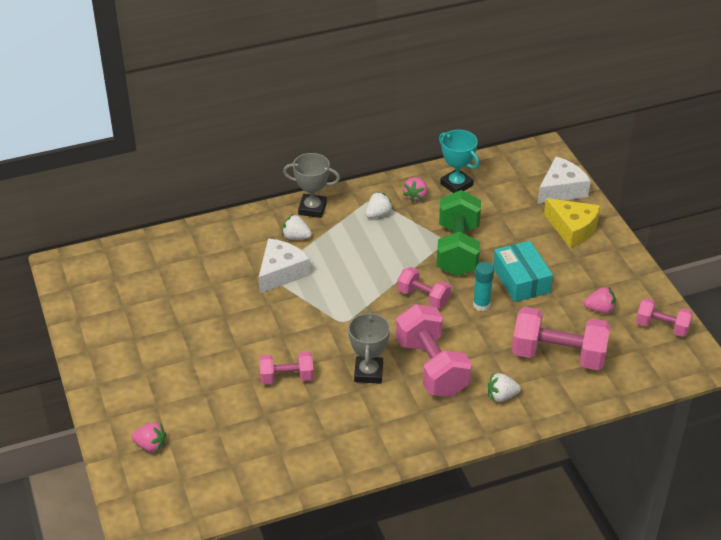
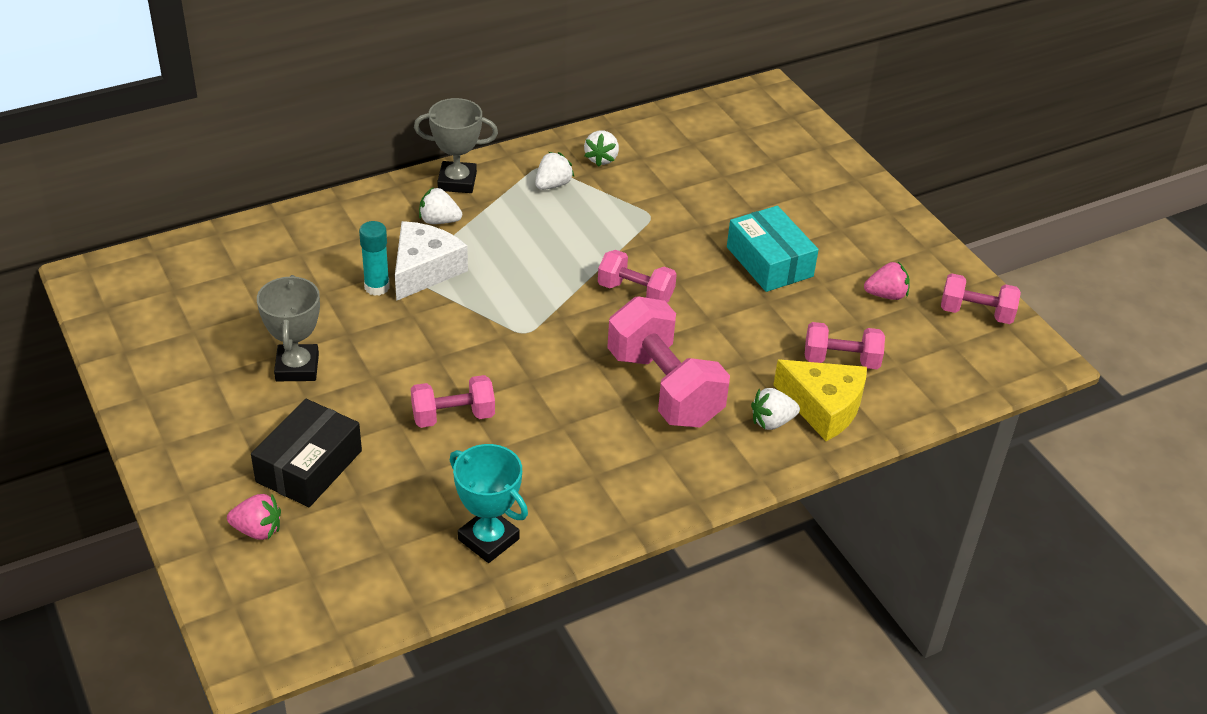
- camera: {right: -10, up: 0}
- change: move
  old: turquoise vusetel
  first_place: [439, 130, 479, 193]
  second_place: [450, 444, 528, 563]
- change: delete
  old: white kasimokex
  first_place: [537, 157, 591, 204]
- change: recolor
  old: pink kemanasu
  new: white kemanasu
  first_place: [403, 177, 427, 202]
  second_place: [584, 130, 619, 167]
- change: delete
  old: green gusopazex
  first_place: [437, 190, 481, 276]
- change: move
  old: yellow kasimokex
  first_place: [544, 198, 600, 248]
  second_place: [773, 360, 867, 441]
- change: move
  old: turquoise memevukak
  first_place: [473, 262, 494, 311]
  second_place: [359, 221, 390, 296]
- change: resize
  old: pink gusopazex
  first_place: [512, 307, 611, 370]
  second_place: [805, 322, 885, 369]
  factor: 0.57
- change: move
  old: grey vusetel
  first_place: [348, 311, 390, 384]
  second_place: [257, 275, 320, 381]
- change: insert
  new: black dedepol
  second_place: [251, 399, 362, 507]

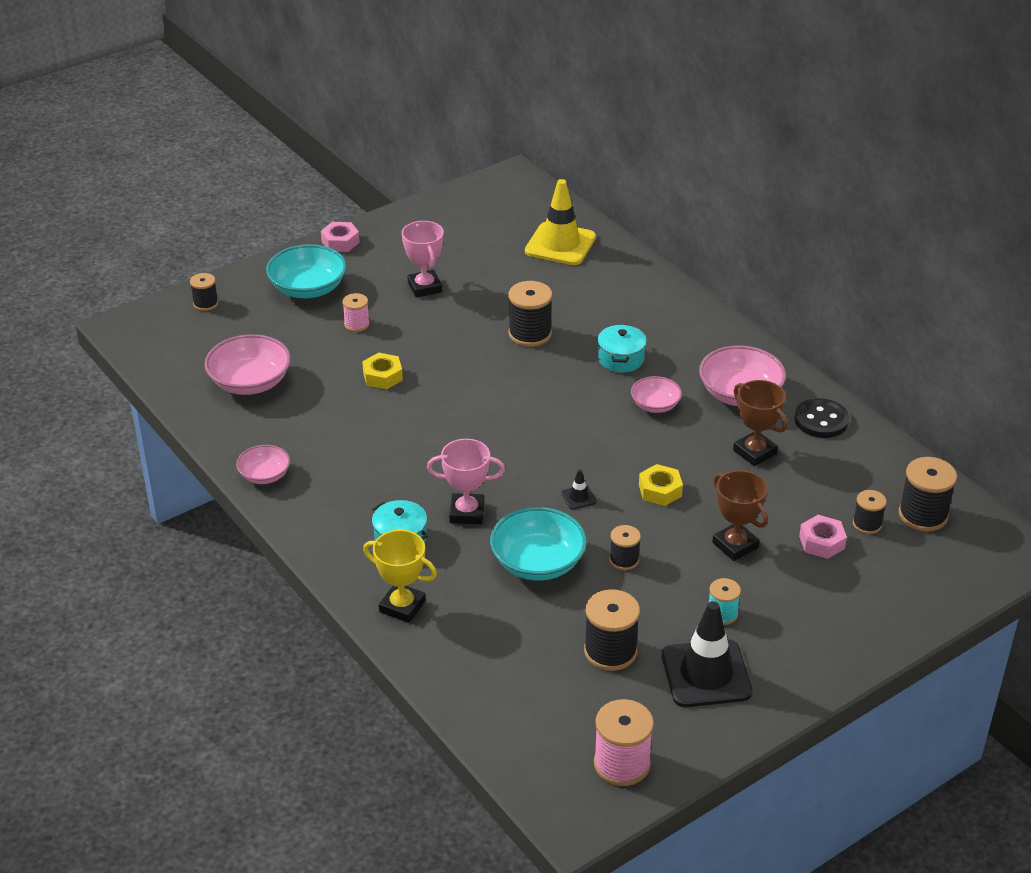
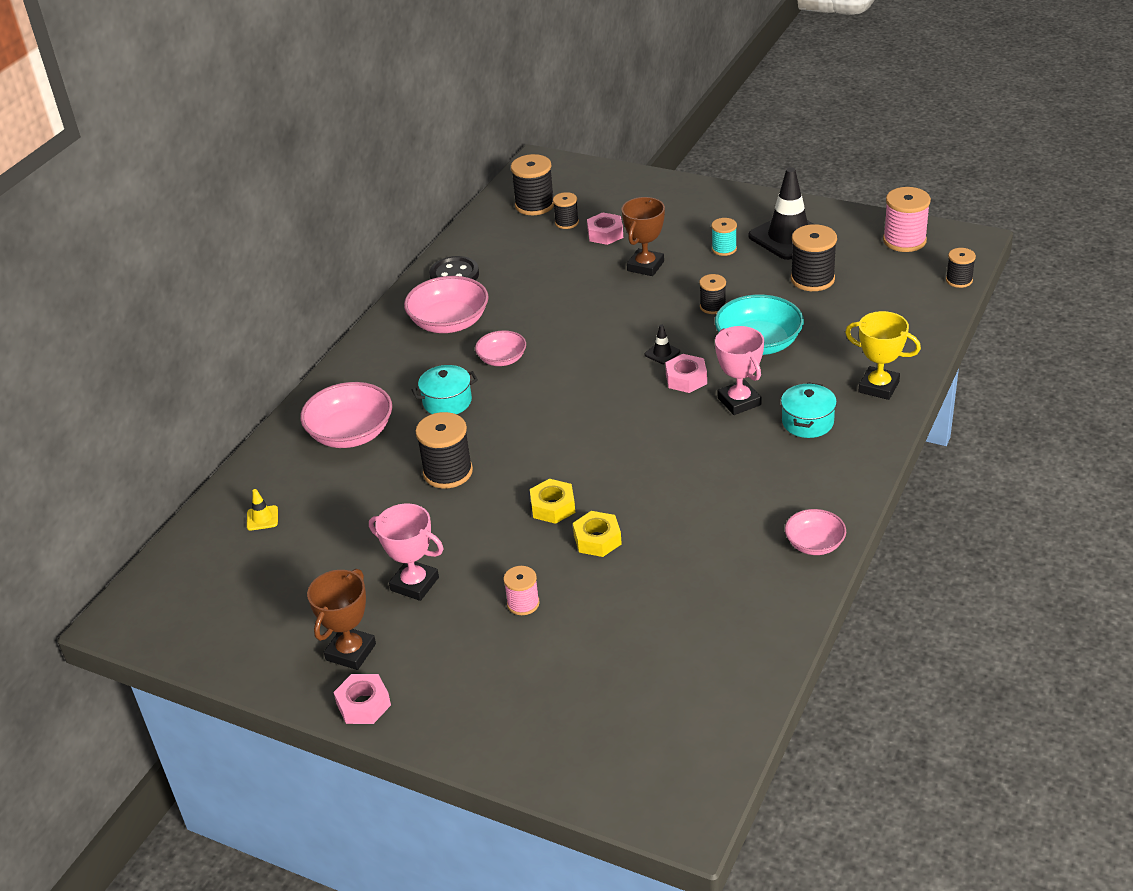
- camera: {right: -115, up: 0}
- change: resize
  old: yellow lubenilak
  first_place: [525, 179, 596, 265]
  second_place: [247, 489, 278, 531]
  factor: 0.41
- change: rotate
  old: pink vusetel
  first_place: [402, 221, 444, 298]
  second_place: [369, 503, 443, 601]
  degrees: 75
- change: delete
  old: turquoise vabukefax
  first_place: [266, 244, 347, 298]
- change: move
  old: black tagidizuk
  first_place: [190, 273, 218, 311]
  second_place: [946, 248, 976, 288]
- change: move
  old: pink vabukefax
  first_place: [204, 334, 291, 395]
  second_place: [300, 382, 392, 448]
- change: move
  old: brown vusetel
  first_place: [733, 380, 787, 466]
  second_place: [307, 569, 376, 670]
- change: move
  old: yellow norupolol
  first_place: [639, 464, 683, 506]
  second_place: [530, 479, 575, 524]
- change: rotate
  old: yellow vusetel
  first_place: [363, 530, 437, 623]
  second_place: [845, 311, 921, 400]
  degrees: -60
- change: insert
  new: pink norupolol
  second_place: [665, 354, 707, 393]

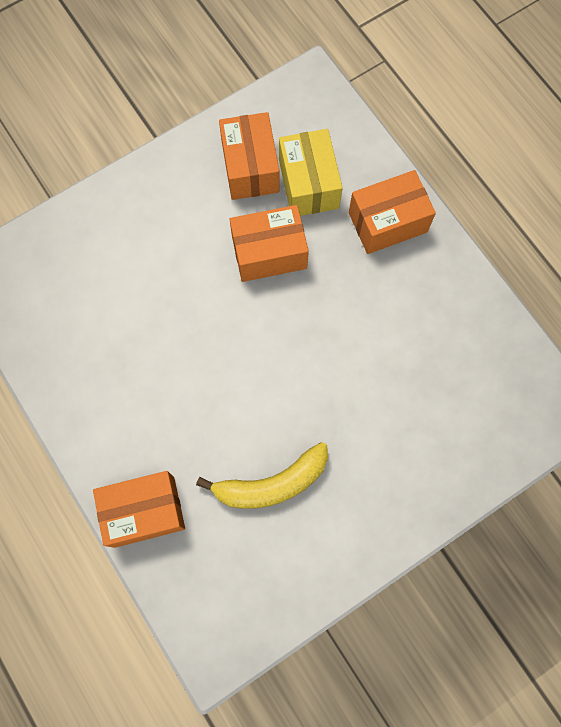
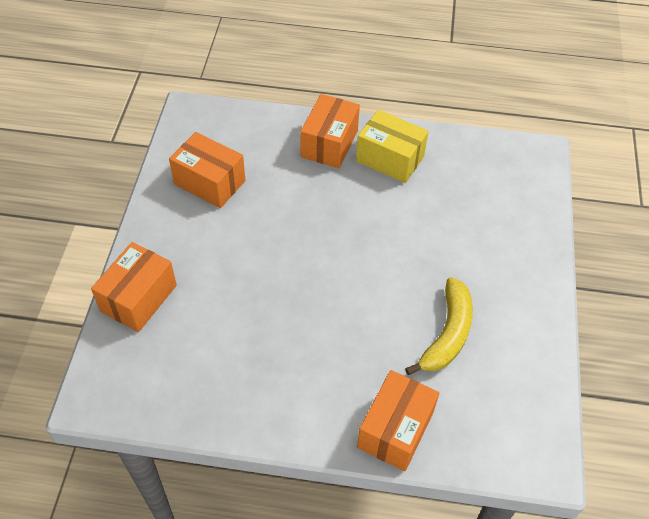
- camera: {right: -50, up: -20}
- change: move
  old: yellow dedepol
  first_place: [279, 129, 343, 216]
  second_place: [356, 110, 429, 183]
- change: move
  old: orange dedepol
  first_place: [230, 205, 309, 282]
  second_place: [91, 242, 177, 332]

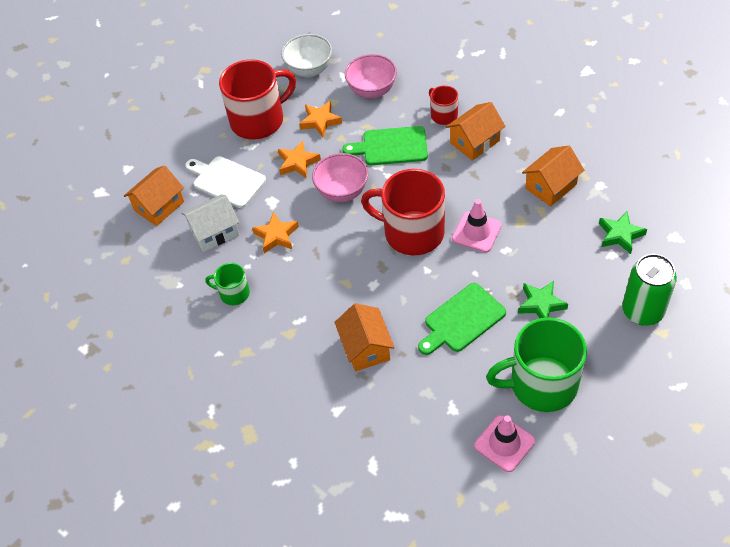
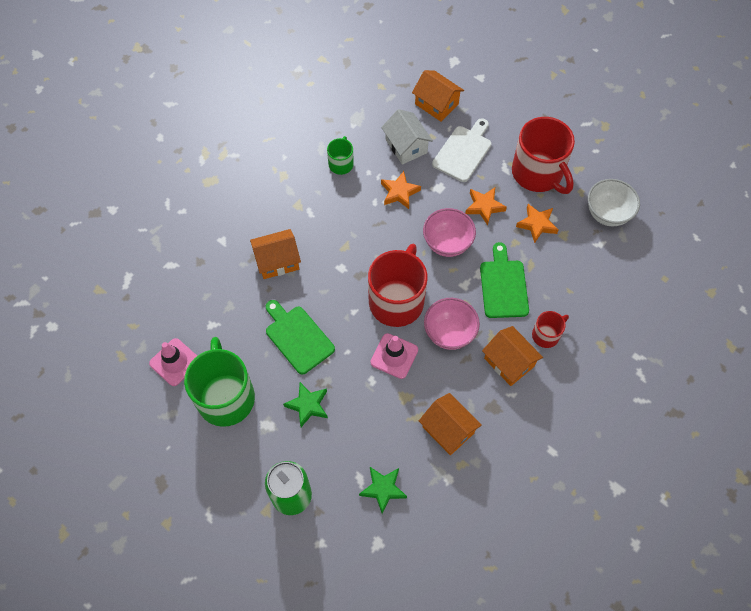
- camera: {right: 85, up: 10}
- change: move
  old: pink vabukefax
  first_place: [345, 54, 397, 99]
  second_place: [424, 298, 480, 350]

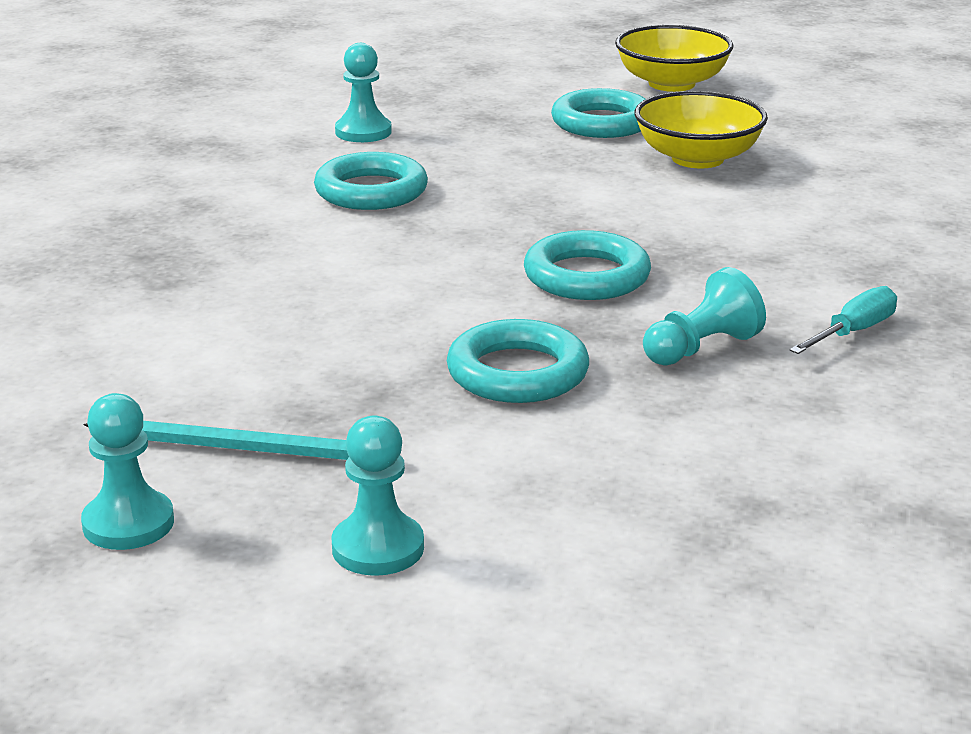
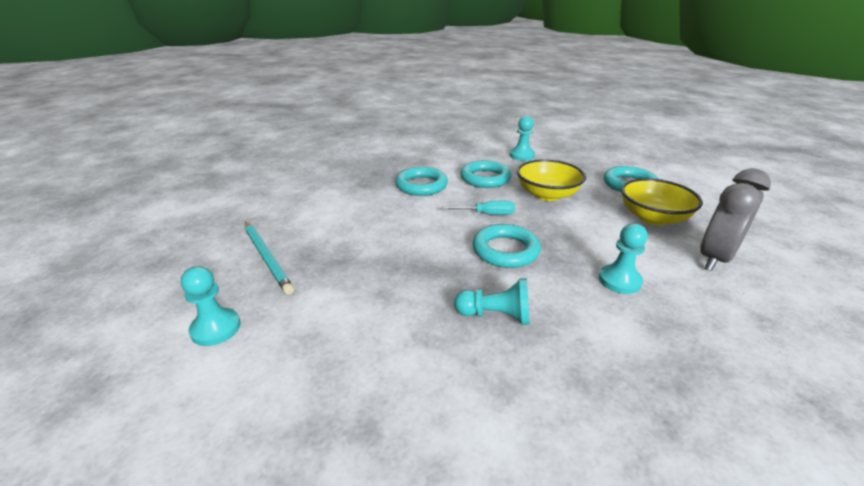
- camera: {right: 45, up: 5}
- change: move
  old: yellow vabukefax
  first_place: [615, 25, 733, 92]
  second_place: [517, 159, 586, 201]
- change: move
  old: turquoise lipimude
  first_place: [789, 286, 897, 354]
  second_place: [442, 201, 515, 215]
- change: move
  old: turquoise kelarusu
  first_place: [447, 319, 589, 403]
  second_place: [395, 167, 448, 196]
- change: move
  old: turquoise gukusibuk
  first_place: [81, 393, 174, 550]
  second_place: [599, 224, 648, 294]
- change: insert
  new: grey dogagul
  second_place: [700, 168, 771, 271]

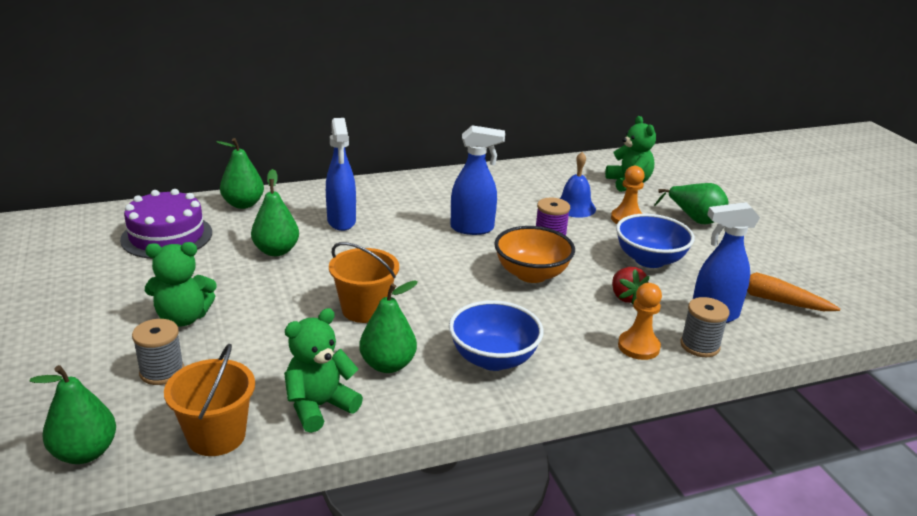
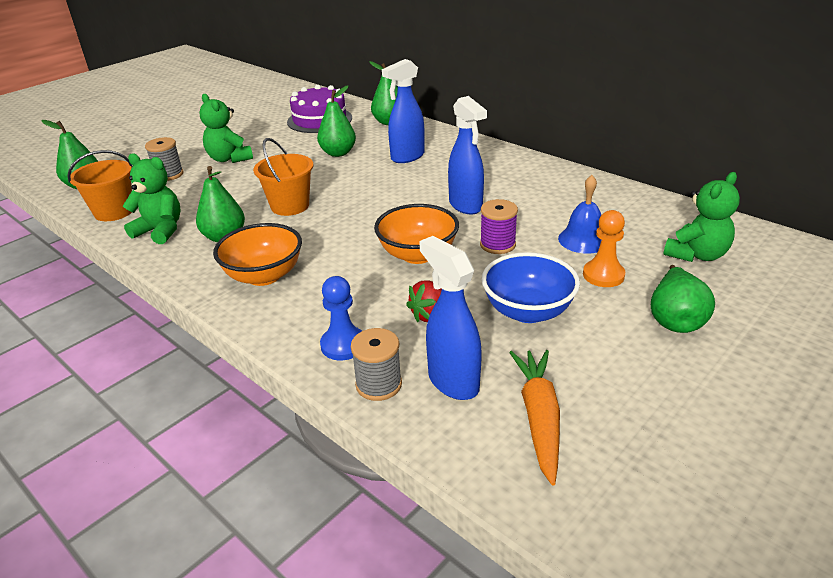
- camera: {right: 65, up: 5}
- change: recolor
  old: orange gukusibuk
  new: blue gukusibuk
  first_place: [618, 283, 662, 360]
  second_place: [320, 276, 362, 360]
- change: recolor
  old: blue vabukefax
  new: orange vabukefax
  first_place: [449, 300, 544, 371]
  second_place: [213, 223, 302, 286]

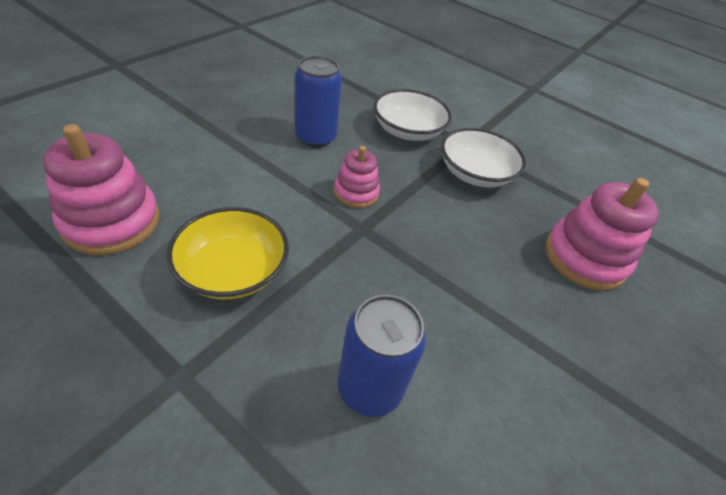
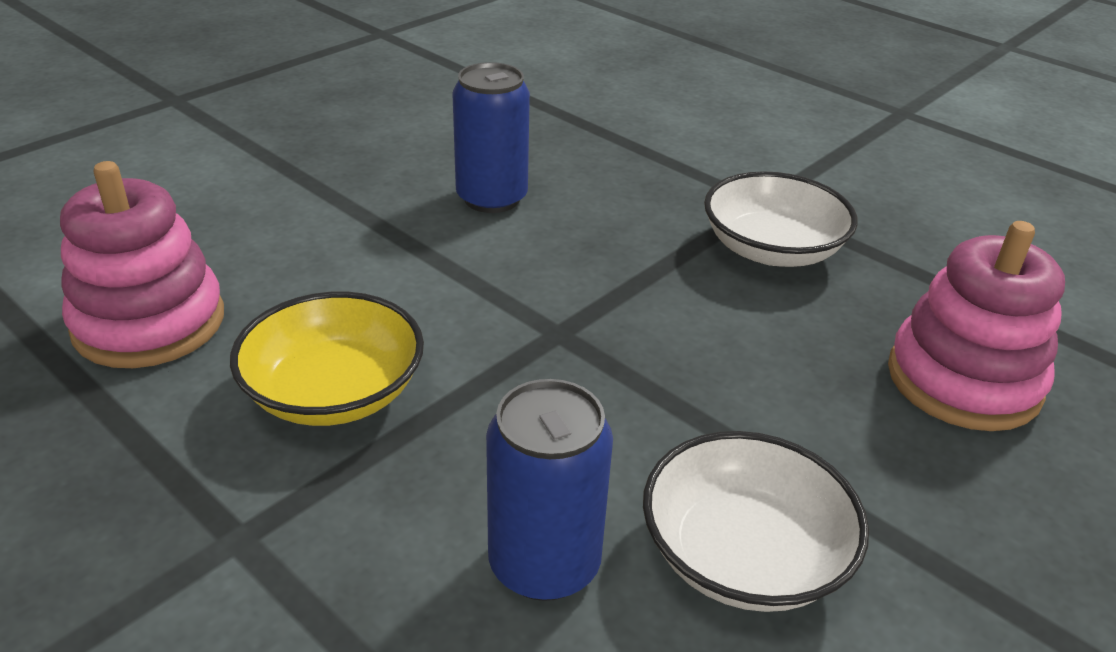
- camera: {right: 10, up: -10}
- change: move
  old: white vabukefax
  first_place: [374, 89, 452, 141]
  second_place: [643, 431, 869, 612]
- change: delete
  old: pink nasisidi
  first_place: [334, 146, 380, 208]

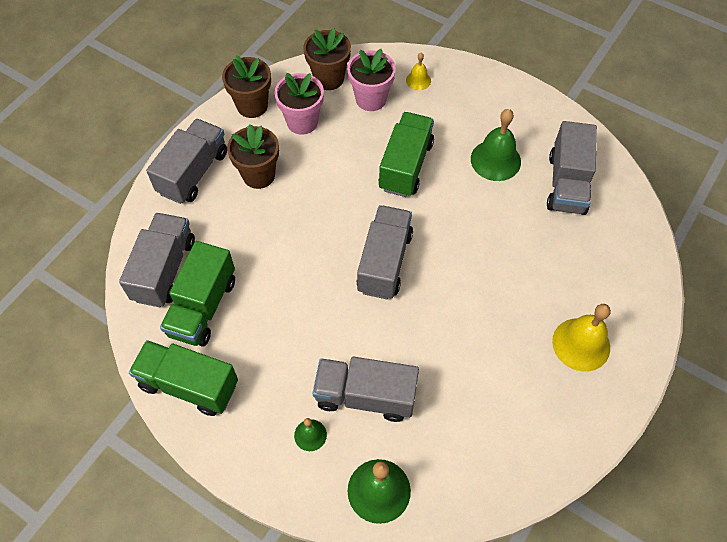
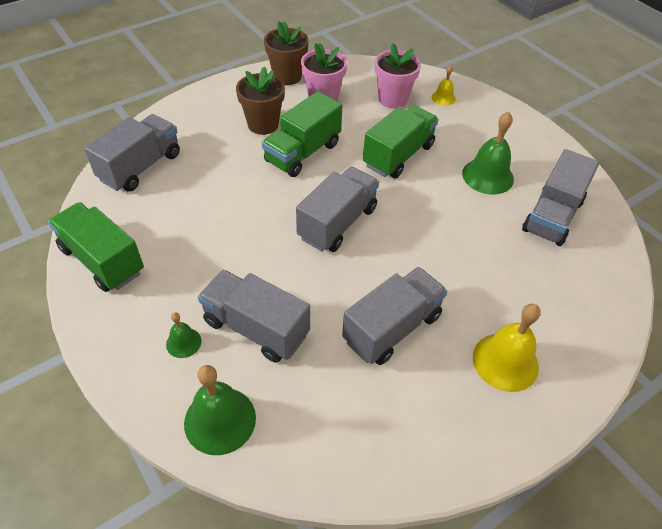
- camera: {right: 20, up: -10}
- change: delete
  old: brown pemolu
  first_place: [303, 28, 351, 90]
- change: move
  old: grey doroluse
  first_place: [146, 119, 227, 204]
  second_place: [342, 267, 448, 365]
- change: move
  old: green doroluse
  first_place: [160, 241, 235, 347]
  second_place: [262, 91, 342, 177]

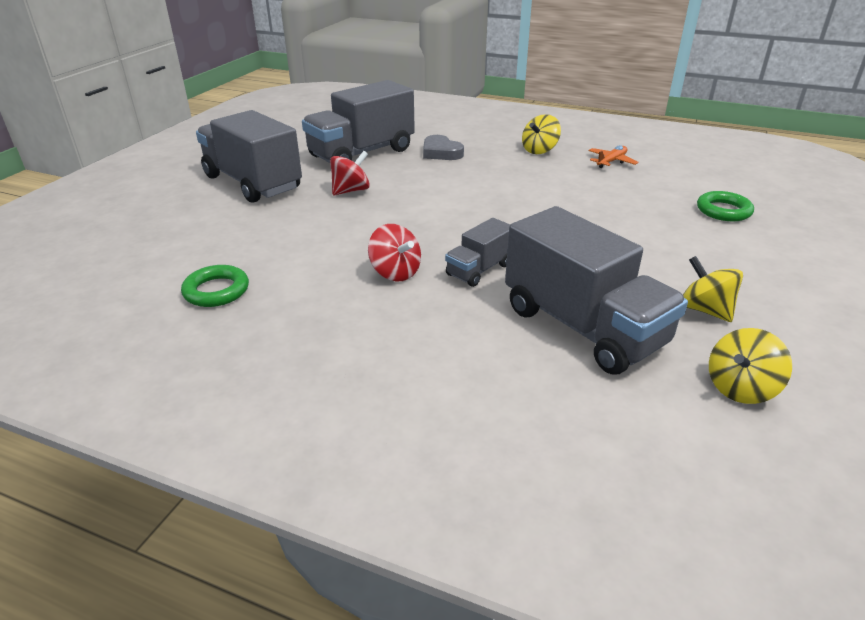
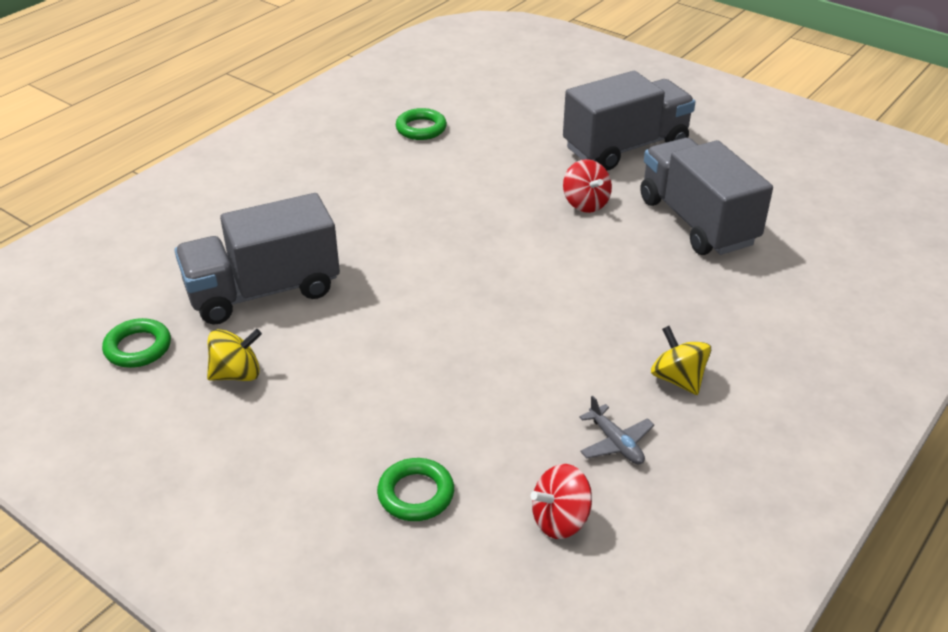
- camera: {right: 105, up: 5}
- change: delete
  old: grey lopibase
  first_place: [423, 135, 464, 160]
- change: recolor
  old: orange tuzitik
  new: grey tuzitik
  first_place: [588, 145, 639, 168]
  second_place: [579, 396, 654, 465]
- change: delete
  old: grey doroluse
  first_place: [445, 218, 510, 287]
- change: move
  old: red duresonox
  first_place: [368, 224, 421, 281]
  second_place: [531, 464, 592, 539]
- change: replace
  old: yellow duresonox
  new: green kelarusu
  first_place: [709, 328, 792, 404]
  second_place: [102, 318, 171, 368]

